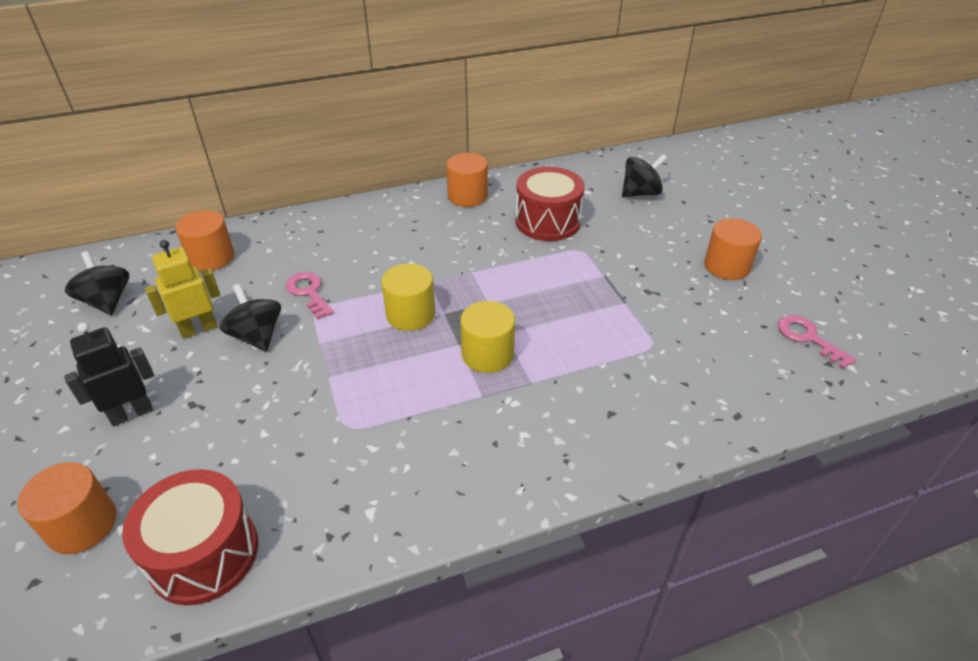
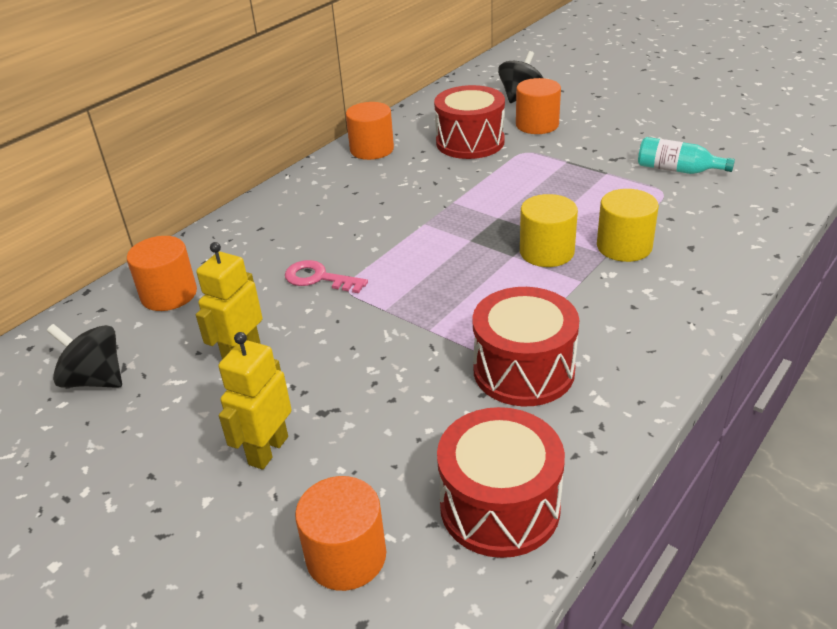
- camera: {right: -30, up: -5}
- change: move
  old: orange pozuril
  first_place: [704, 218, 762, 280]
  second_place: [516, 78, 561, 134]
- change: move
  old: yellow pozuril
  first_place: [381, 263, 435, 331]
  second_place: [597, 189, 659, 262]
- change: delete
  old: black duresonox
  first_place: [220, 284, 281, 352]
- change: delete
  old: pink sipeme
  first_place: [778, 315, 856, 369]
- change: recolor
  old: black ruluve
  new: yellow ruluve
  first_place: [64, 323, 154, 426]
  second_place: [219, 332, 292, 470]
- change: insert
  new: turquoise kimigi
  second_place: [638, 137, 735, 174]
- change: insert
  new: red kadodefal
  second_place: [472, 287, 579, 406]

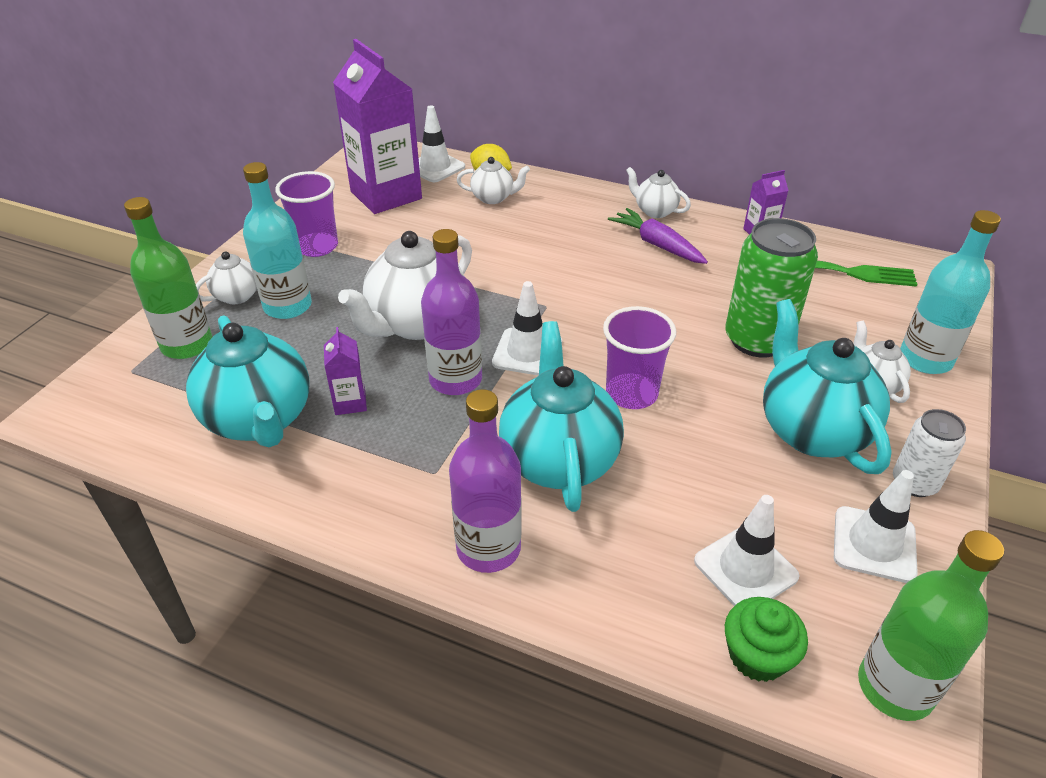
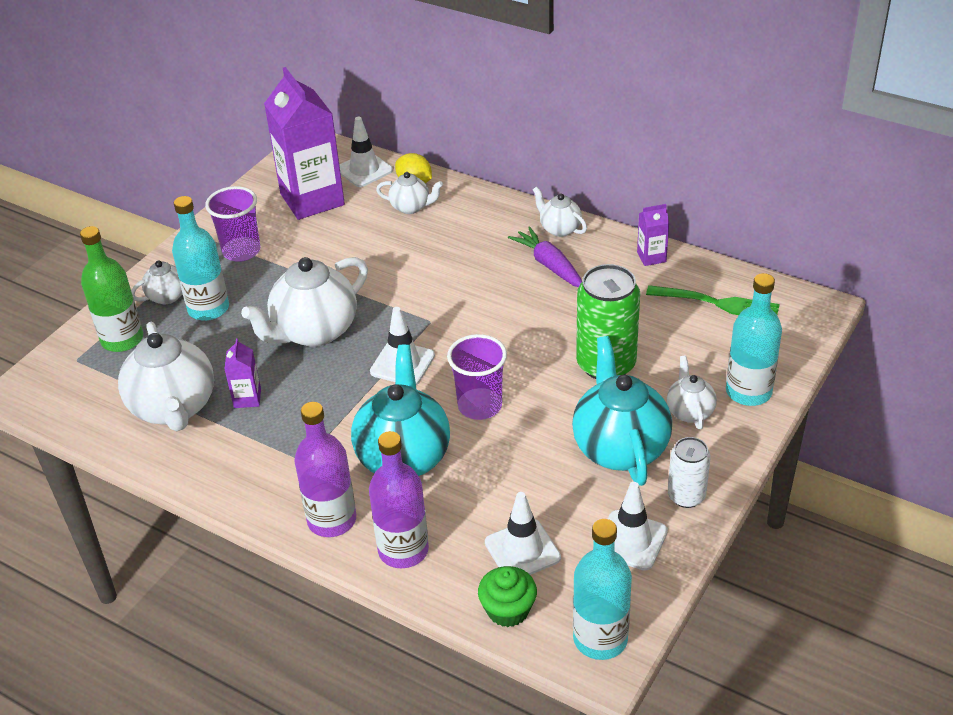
- camera: {right: 10, up: 0}
- change: move
  old: purple kimigi
  first_place: [421, 229, 482, 395]
  second_place: [369, 431, 429, 568]
- change: recolor
  old: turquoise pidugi
  new: white pidugi
  first_place: [186, 315, 310, 447]
  second_place: [118, 322, 214, 431]
- change: recolor
  old: green kimigi
  new: turquoise kimigi
  first_place: [858, 530, 1004, 721]
  second_place: [573, 519, 632, 660]

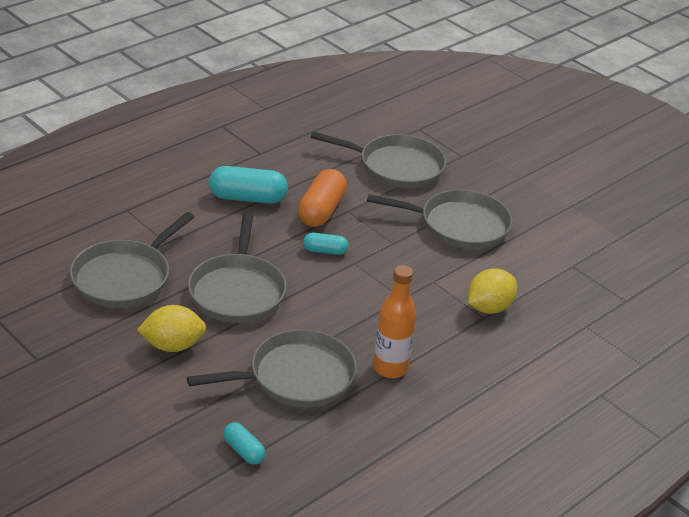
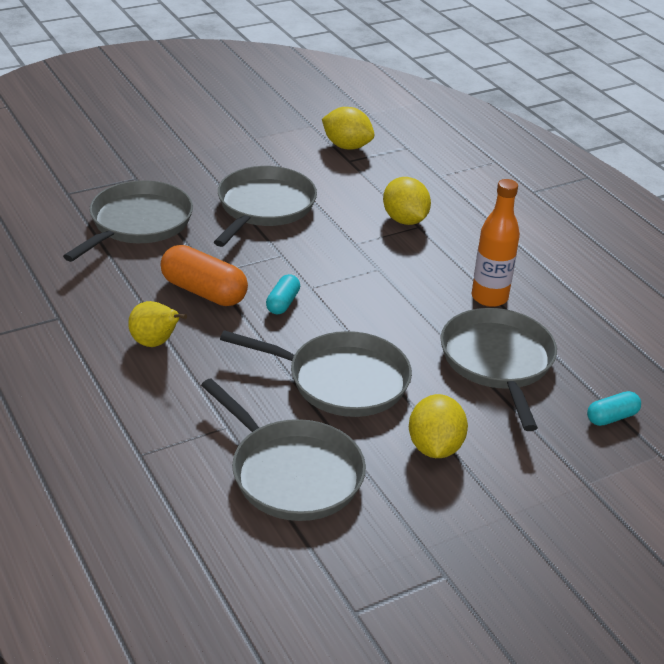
- camera: {right: -75, up: 0}
- change: replace
  old: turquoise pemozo
  new: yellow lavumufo
  first_place: [209, 166, 288, 204]
  second_place: [128, 301, 187, 347]
- change: insert
  new: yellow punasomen
  second_place: [322, 107, 375, 149]

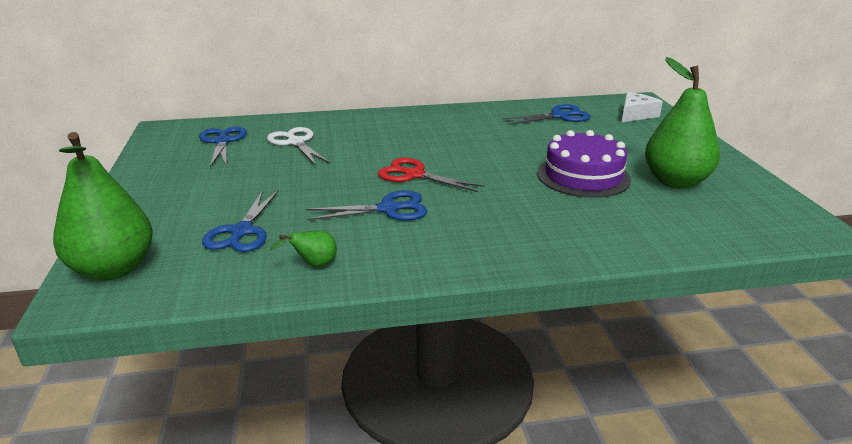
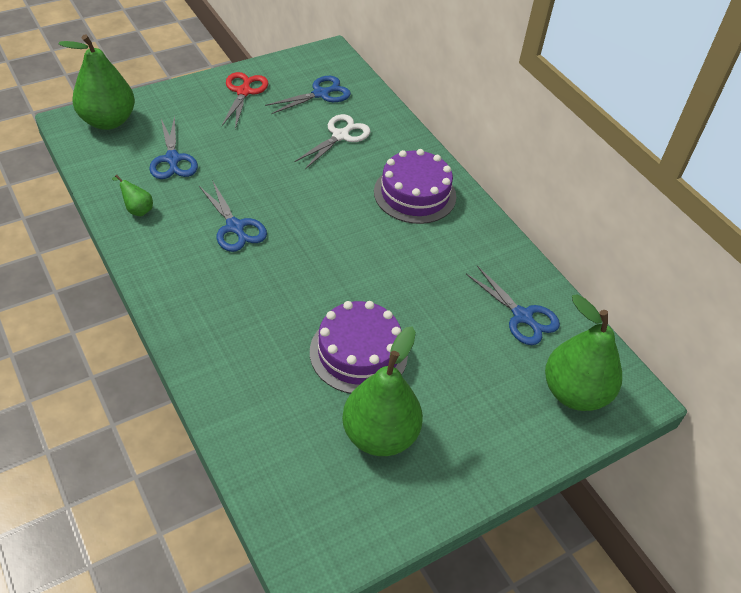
- camera: {right: 65, up: 20}
- change: replace
  old: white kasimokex
  new: green lavumufo
  first_place: [622, 92, 663, 122]
  second_place: [545, 294, 622, 411]
- change: move
  old: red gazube
  first_place: [378, 158, 485, 192]
  second_place: [222, 72, 268, 129]
- change: rotate
  old: blue gazube
  first_place: [202, 190, 279, 252]
  second_place: [149, 116, 198, 179]
  degrees: -90
- change: insert
  new: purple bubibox
  second_place: [374, 149, 456, 224]

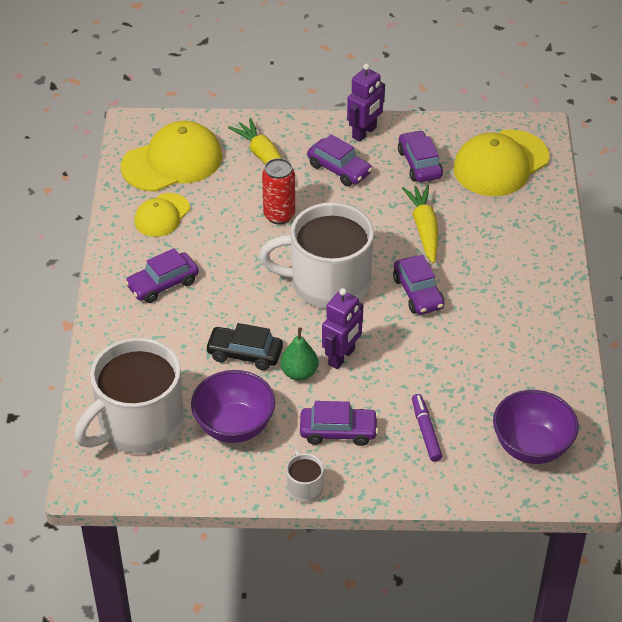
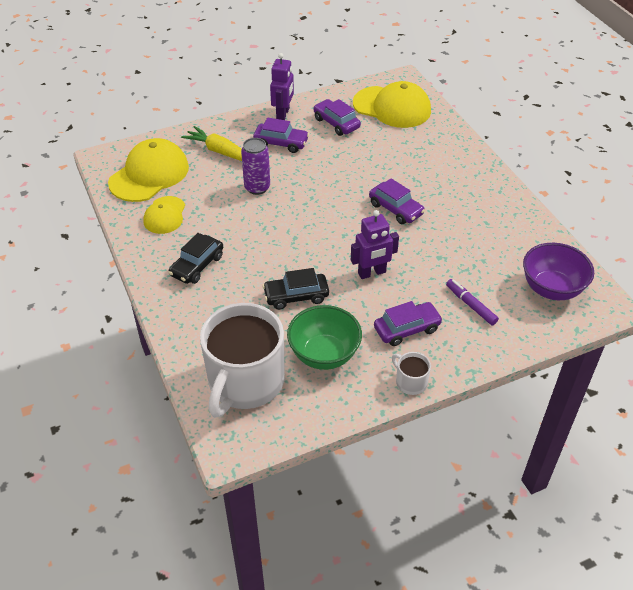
- camera: {right: -25, up: 0}
- change: rotate
  old: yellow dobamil
  first_place: [453, 129, 550, 196]
  second_place: [353, 81, 431, 128]
  degrees: -90
- change: recolor
  old: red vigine
  new: purple vigine
  first_place: [262, 158, 295, 224]
  second_place: [241, 138, 270, 195]
- change: delete
  old: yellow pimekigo
  first_place: [402, 185, 438, 263]
- change: delete
  old: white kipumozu
  first_place: [259, 202, 374, 309]
- change: recolor
  old: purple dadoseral
  new: black dadoseral
  first_place: [125, 248, 199, 303]
  second_place: [168, 233, 223, 284]
- change: rotate
  old: purple ruluve
  first_place: [322, 288, 363, 369]
  second_place: [351, 210, 399, 279]
  degrees: 60
- change: delete
  old: green lavumufo
  first_place: [280, 327, 318, 381]
- change: recolor
  old: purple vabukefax
  new: green vabukefax
  first_place: [191, 370, 275, 443]
  second_place: [287, 305, 362, 370]

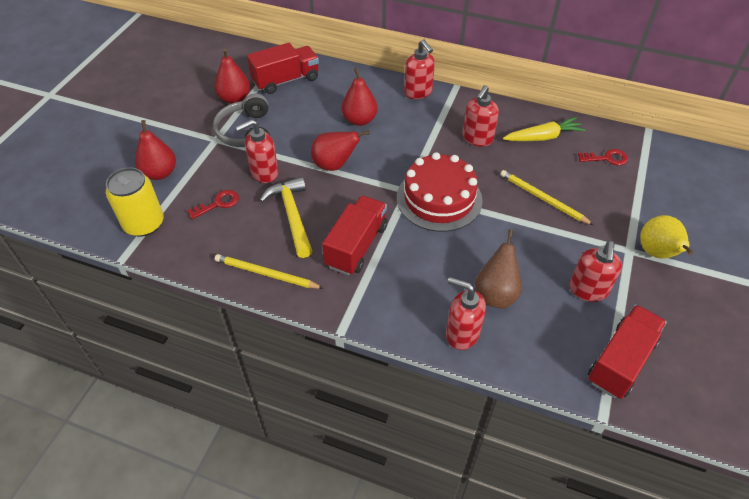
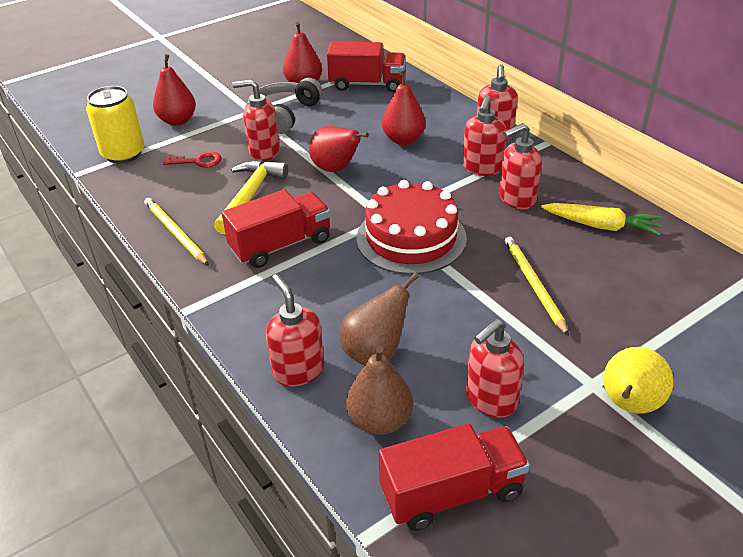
- camera: {right: 35, up: -10}
- change: delete
  old: red sipeme
  first_place: [578, 149, 628, 165]
- change: insert
  new: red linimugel
  second_place: [463, 95, 506, 176]
- change: insert
  new: brown lavumufo
  second_place: [346, 346, 413, 435]

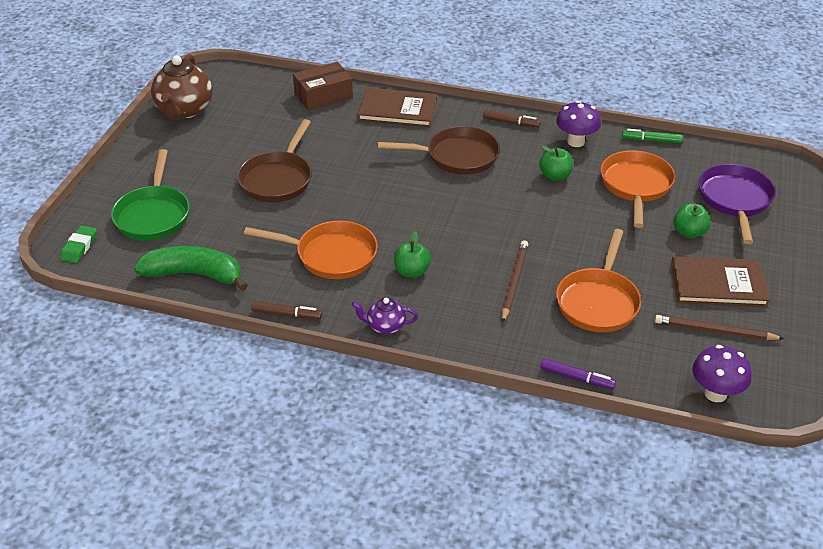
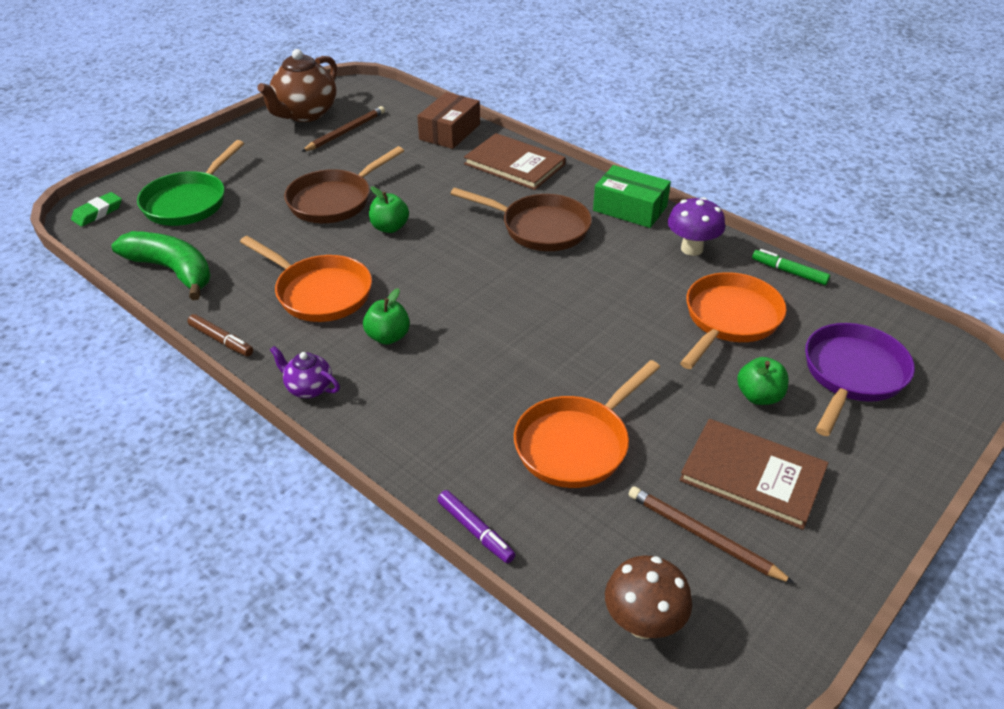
- camera: {right: 25, up: 0}
- change: rotate
  old: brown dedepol
  first_place: [293, 62, 353, 111]
  second_place: [417, 92, 480, 149]
  degrees: -60
- change: replace
  old: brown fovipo
  new: green dedepol
  first_place: [483, 110, 541, 128]
  second_place: [593, 165, 671, 228]
- change: move
  old: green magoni
  first_place: [539, 146, 573, 181]
  second_place: [369, 187, 409, 233]
- change: move
  old: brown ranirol
  first_place: [501, 241, 528, 323]
  second_place: [301, 106, 385, 152]
- change: recolor
  old: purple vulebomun
  new: brown vulebomun
  first_place: [692, 345, 752, 402]
  second_place: [605, 556, 692, 639]

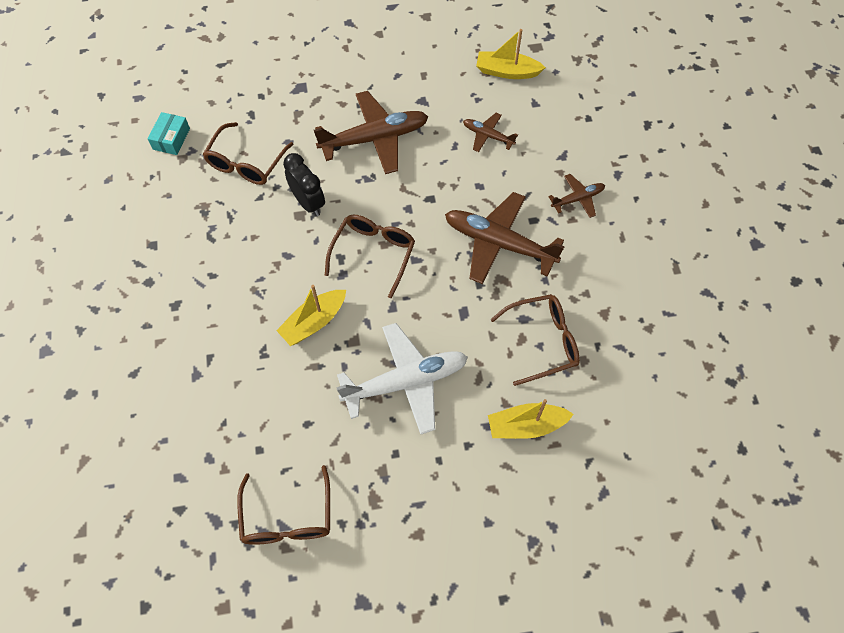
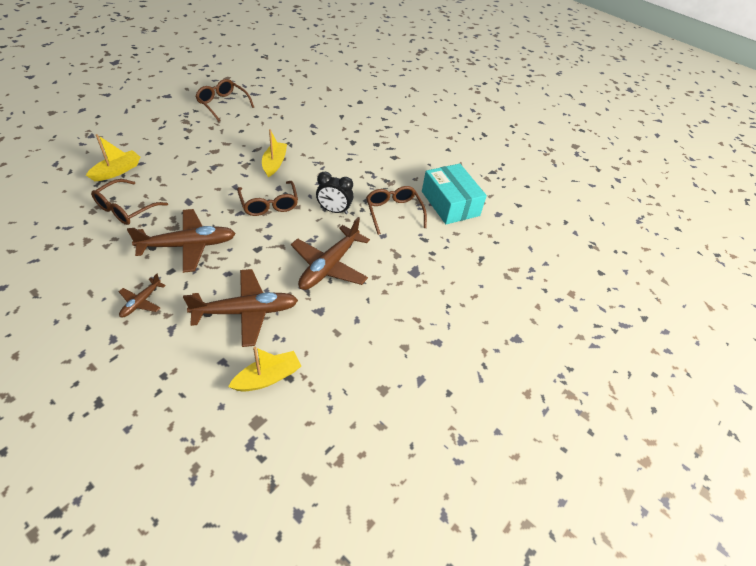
- camera: {right: 135, up: -15}
- change: resize
  old: turquoise dedepol
  first_place: [148, 112, 190, 155]
  second_place: [422, 164, 487, 224]
  factor: 2.08
- change: resize
  old: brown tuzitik
  first_place: [463, 113, 518, 152]
  second_place: [183, 269, 298, 347]
  factor: 1.98
- change: delete
  old: white tuzitik
  first_place: [336, 323, 468, 434]

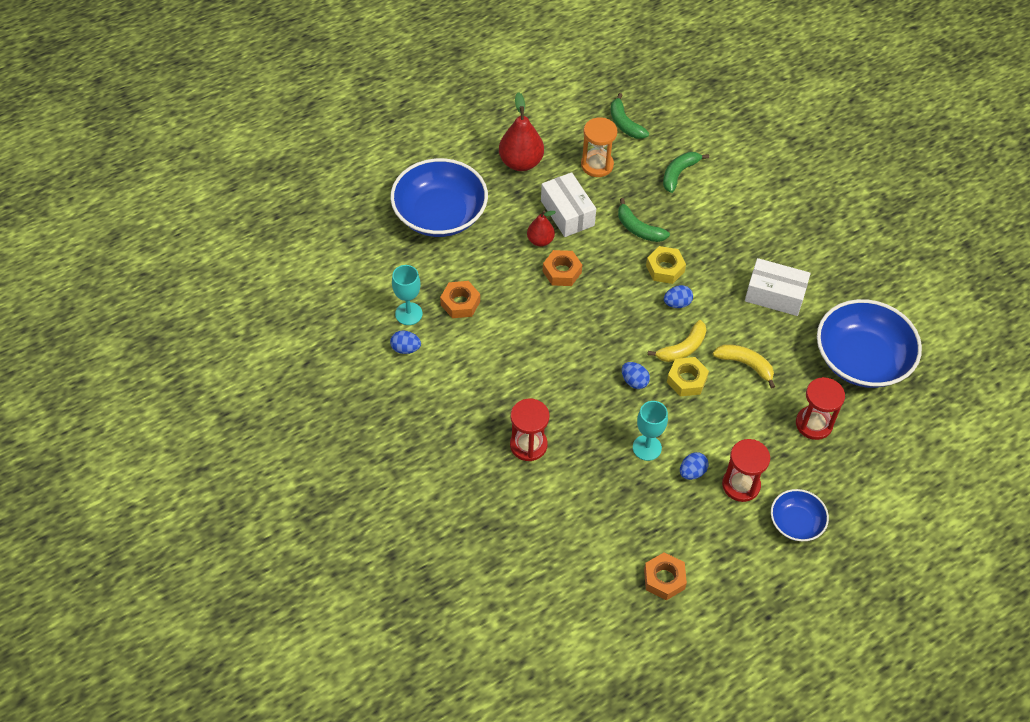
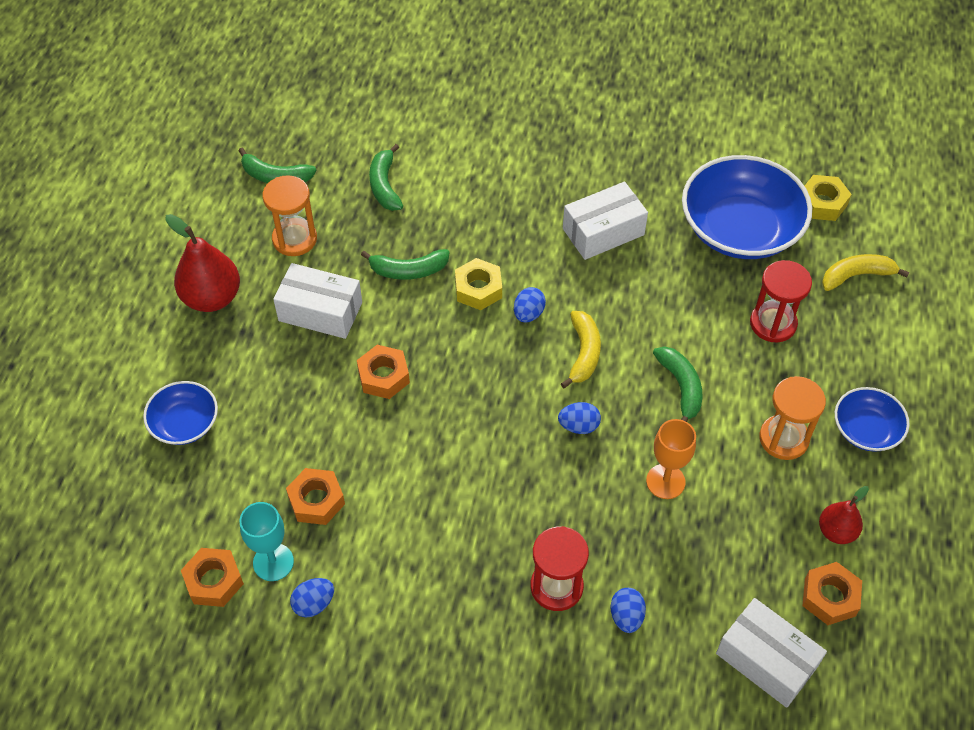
- camera: {right: -45, up: 0}
- change: resize
  old: blue vabukefax
  first_place: [390, 158, 488, 237]
  second_place: [143, 381, 218, 445]
  factor: 0.52
- change: move
  old: red lavumufo
  first_place: [527, 211, 556, 247]
  second_place: [819, 486, 869, 544]
- change: move
  old: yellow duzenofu
  first_place: [713, 344, 775, 389]
  second_place: [822, 254, 909, 291]
- change: move
  old: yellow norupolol
  first_place: [667, 357, 709, 396]
  second_place: [805, 175, 852, 221]
- change: recolor
  old: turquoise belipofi
  new: orange belipofi
  first_place: [633, 401, 668, 461]
  second_place: [646, 419, 696, 499]
- change: recolor
  old: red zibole
  new: orange zibole
  first_place: [722, 439, 770, 502]
  second_place: [759, 376, 826, 460]
- change: move
  old: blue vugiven
  first_place: [680, 452, 709, 480]
  second_place: [611, 588, 646, 633]
- change: insert
  new: green duzenofu
  second_place: [653, 346, 702, 422]
- change: insert
  new: orange norupolol
  second_place: [181, 548, 244, 607]
- change: insert
  new: white dedepol
  second_place: [716, 598, 827, 708]

